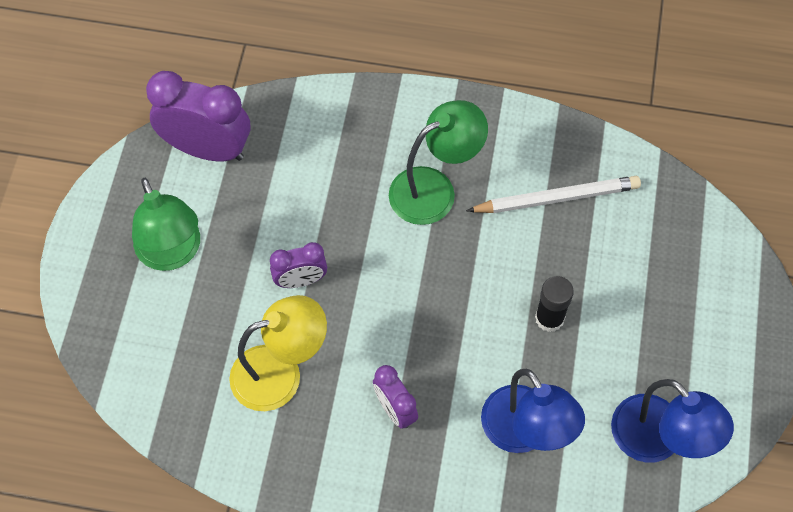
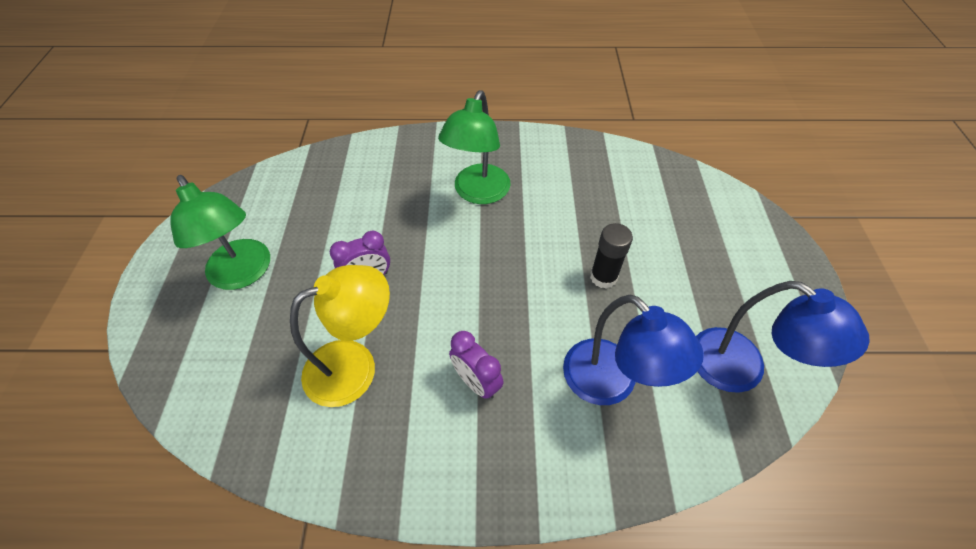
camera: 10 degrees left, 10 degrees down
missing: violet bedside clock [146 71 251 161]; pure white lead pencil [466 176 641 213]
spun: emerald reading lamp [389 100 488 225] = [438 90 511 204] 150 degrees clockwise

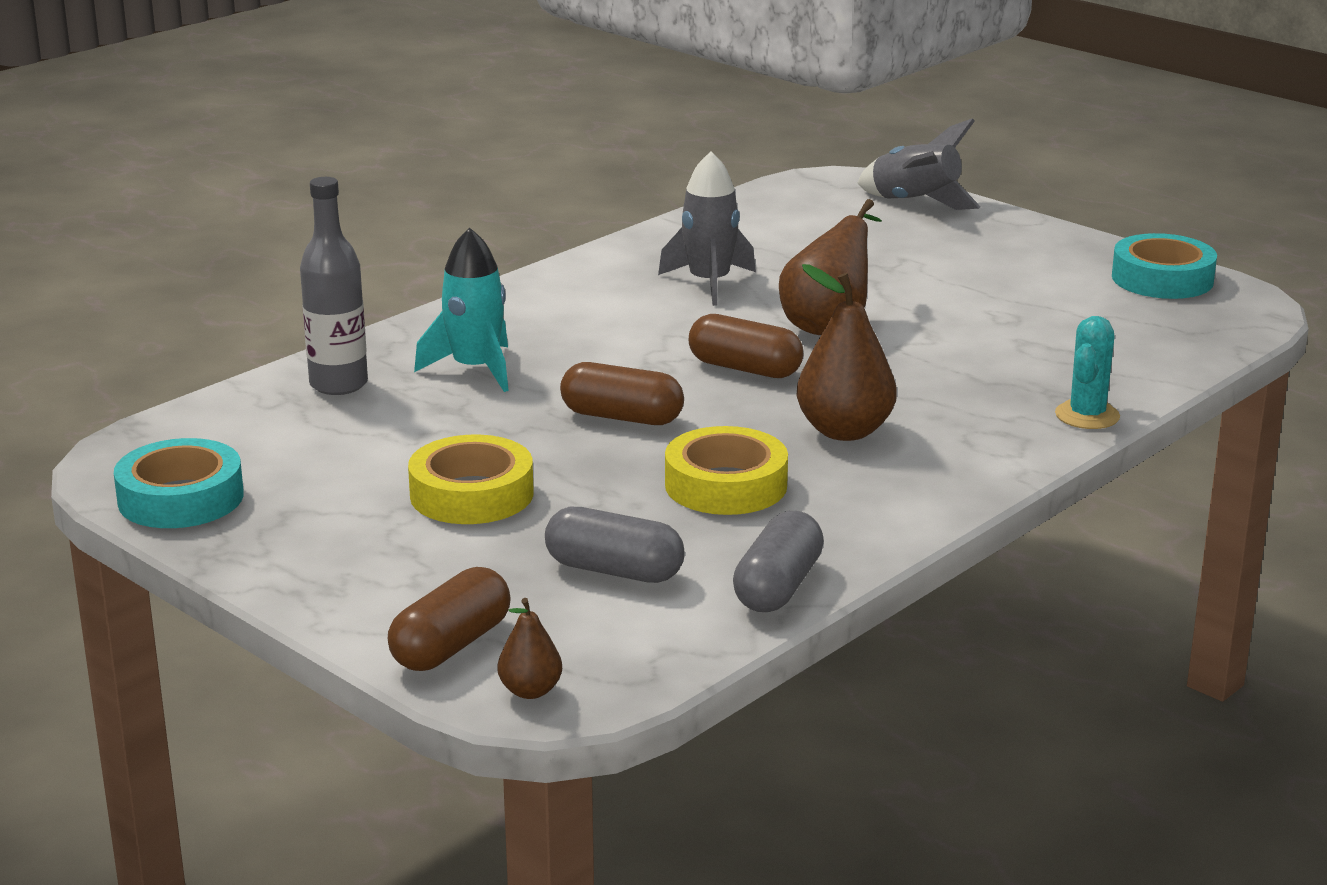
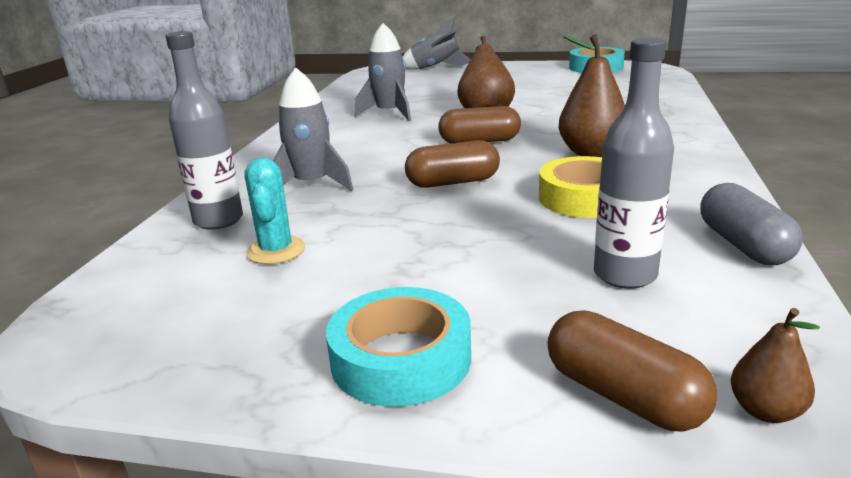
camera: 30 degrees left, 0 degrees up
missing: golden tape [408 435 534 524]
relocated: teal tape [114 438 244 528] to [326 287 471 407]; teal saguaro cactus [1055 316 1120 429] to [245 158 305 264]
exchanged: gray pill shape [545 507 685 583] to gray bottle [594 38 674 289]
colour: teal toy rocket [414 227 509 392] to gray toy rocket [273 67 353 191]
spun: brown pill shape [388 567 511 671] = [547 310 717 432] 45 degrees counterclockwise

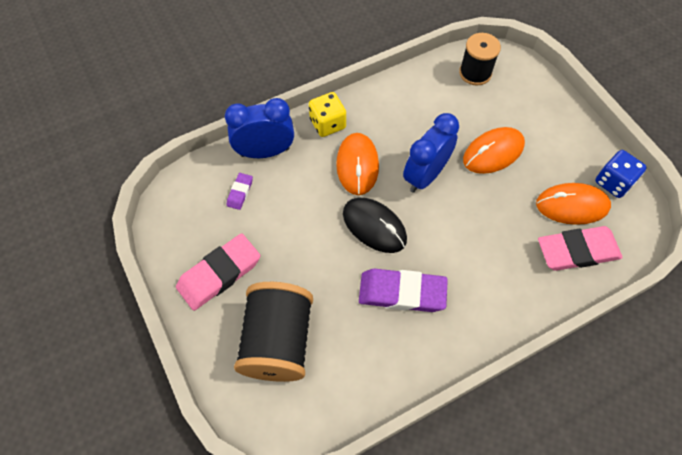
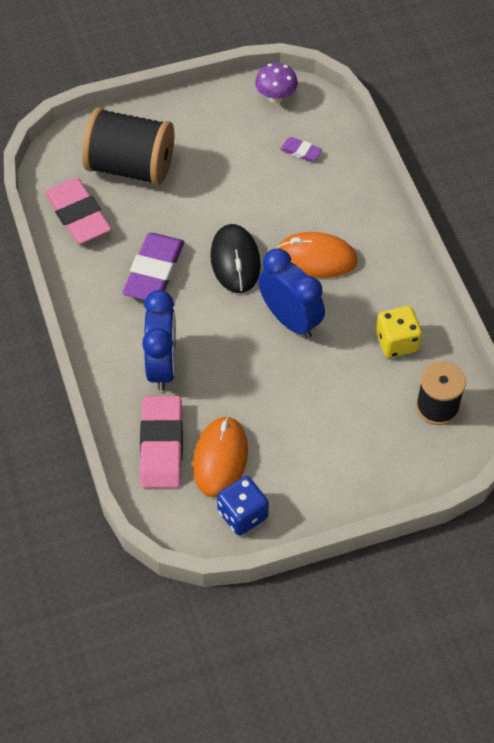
camera: 100 degrees right, 5 degrees down
missing: orange-coloured computer mouse [463 127 525 174]
appeared: violet mushroom [255 63 298 103]
relocated: rosy gum eraser [176 233 260 311] to [45 178 111 244]; blue bedside clock [225 98 294 158] to [142 290 176 391]; golden die [309 92 346 137] to [376 306 422 358]
spun: ebony computer mouse [343 198 407 253] = [210 224 261 293] 60 degrees counterclockwise

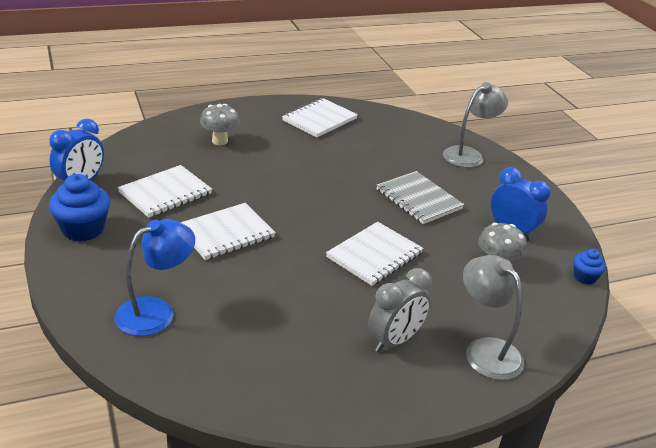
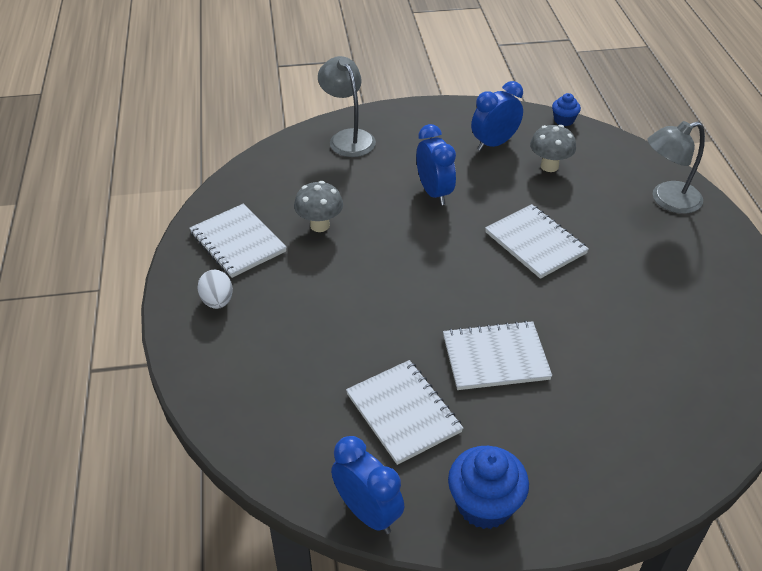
camera: 75 degrees left, 10 degrees up
missing: blue reading lamp [114 219 195 336]; gray bedside clock [368 268 432 352]
appeared: pure white toy egg [197 270 233 309]
relocated: gray mushroom [200 104 240 145] to [294 181 343 232]
exchanged: gray notepad [376 171 464 224] to blue bedside clock [416 124 456 205]
spun: pure white notepad [180 203 276 260] = [443 320 552 390] 75 degrees counterclockwise

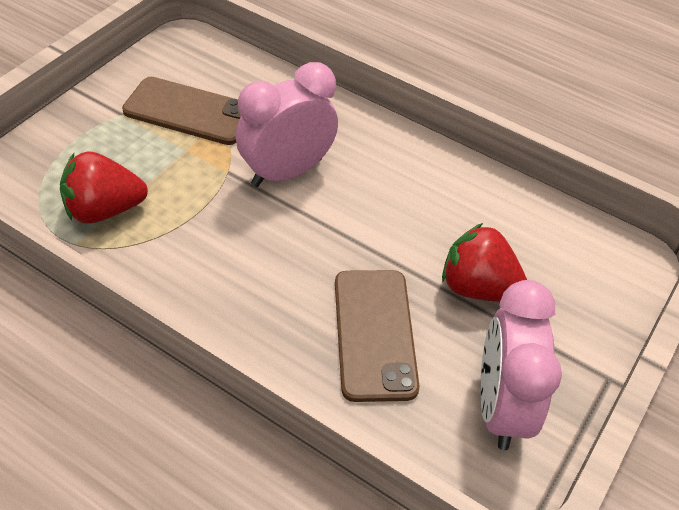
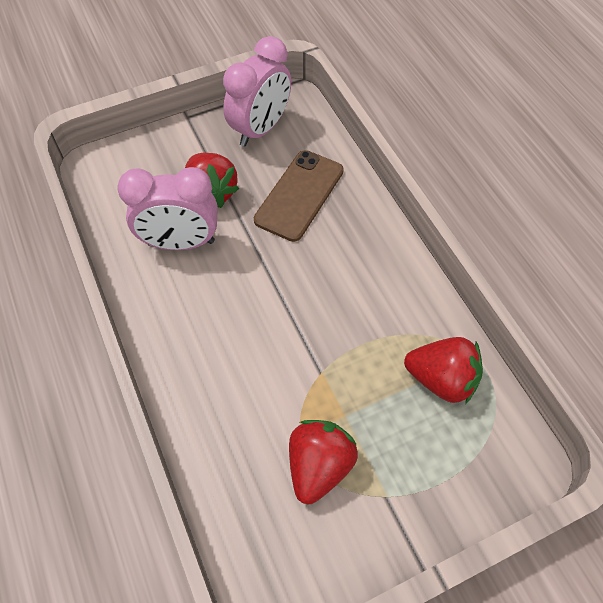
camera: 145 degrees left, 10 degrees up
relocated: rosy bedside clock [236 62 338 187] to [117 167 218 250]
exchanged: brown phone [122 77 241 145] to scarlet berry [289 420 358 504]

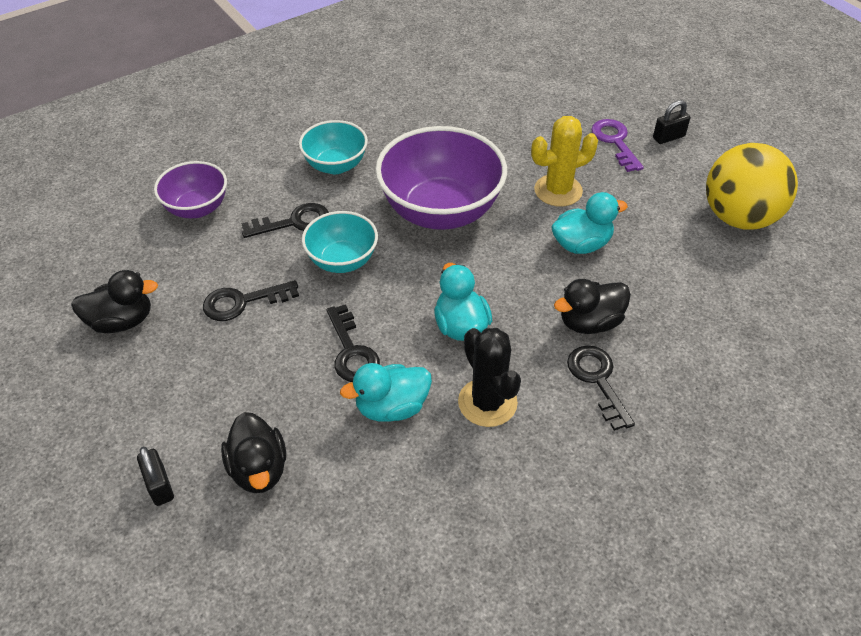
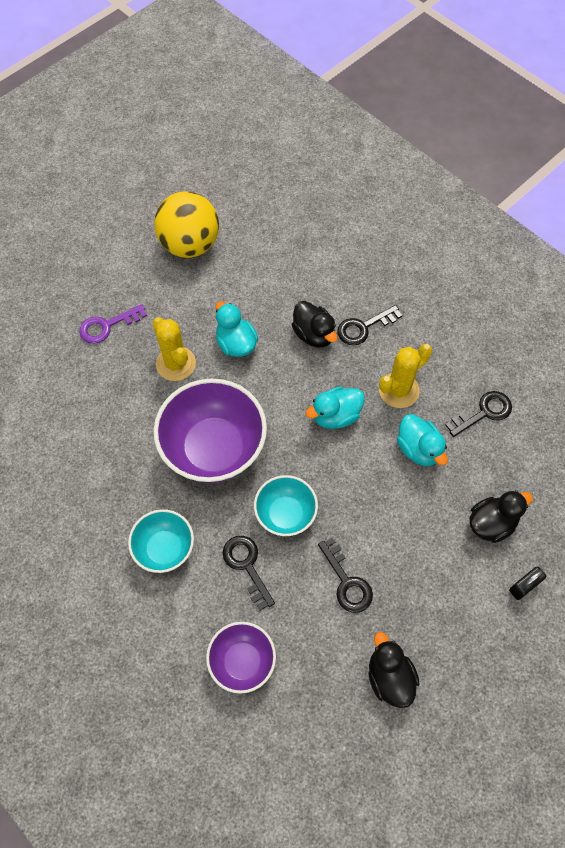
camera: 100 degrees left, 15 degrees up
missing: ebony small lock [653 100 690 144]
relocated: ebony latchkey [326 304 380 382] to [445 391 512 437]
colour: ebony saguaro cactus [458 328 521 427] to golden saguaro cactus [379 344 432 408]

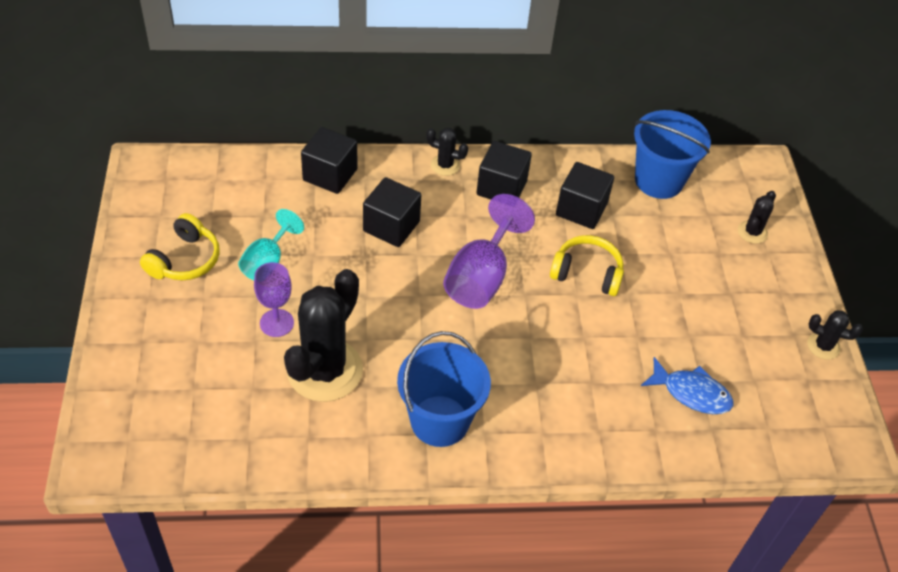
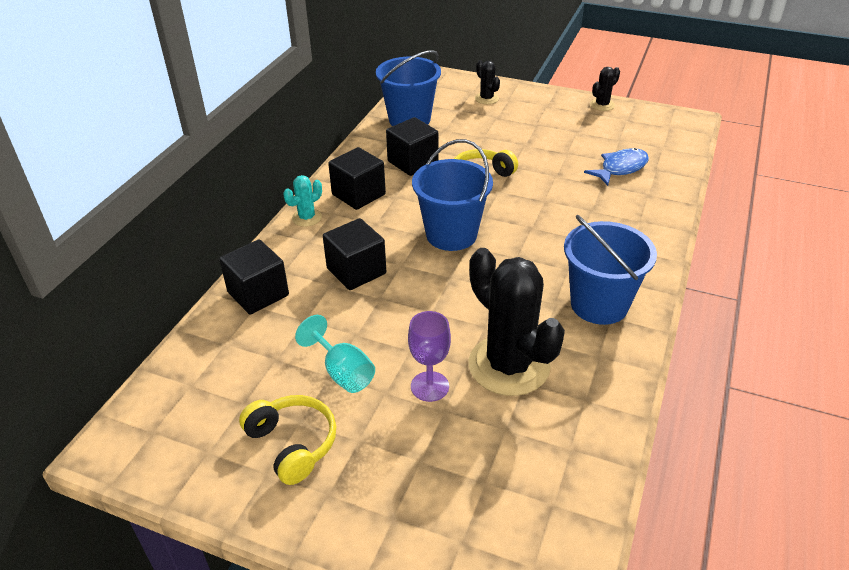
camera: 60 degrees left, 10 degrees down
exchanged: violet chalice [443 194 535 309] to blue sand bucket [412 139 493 251]
colour: ebony saguaro cactus [426 128 468 176] to teal saguaro cactus [283 175 322 227]

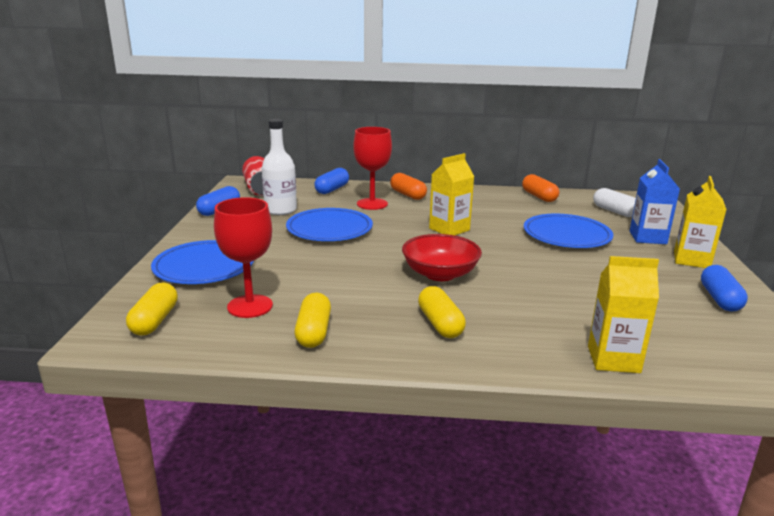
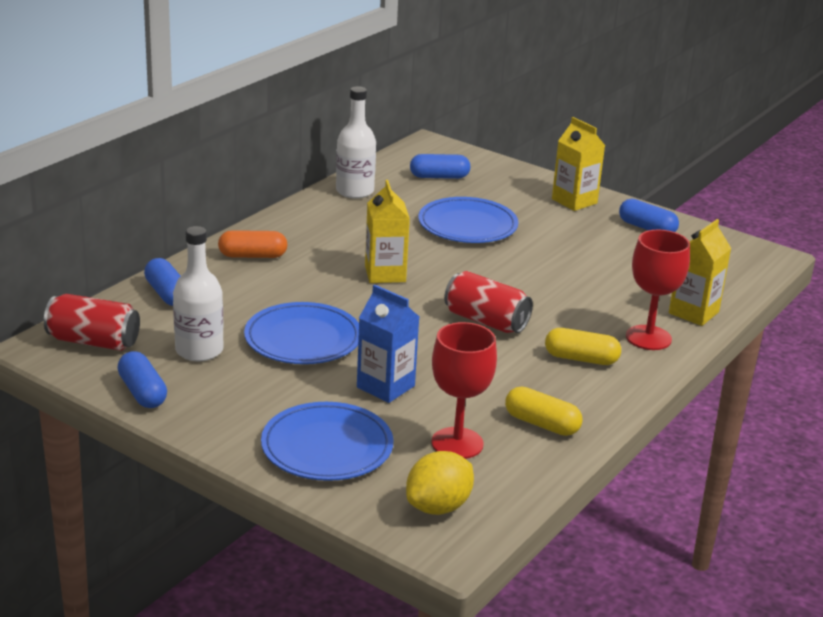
camera: 60 degrees left, 5 degrees up
relocated: scarlet chalice [353 127 392 210] to [626 230 690 350]; blue milk carton [630 159 680 244] to [357 284 419 403]
exchanged: golden pill shape [126 283 178 336] to golden citrus fruit [406 451 474 515]; scarlet bowl [402 234 482 281] to scarlet can [444 271 533 333]; orange-coloured pill shape [522 174 559 202] to pure white bottle [336 86 376 199]
colour: pure white pill shape [593 188 636 217] to blue pill shape [410 154 470 179]

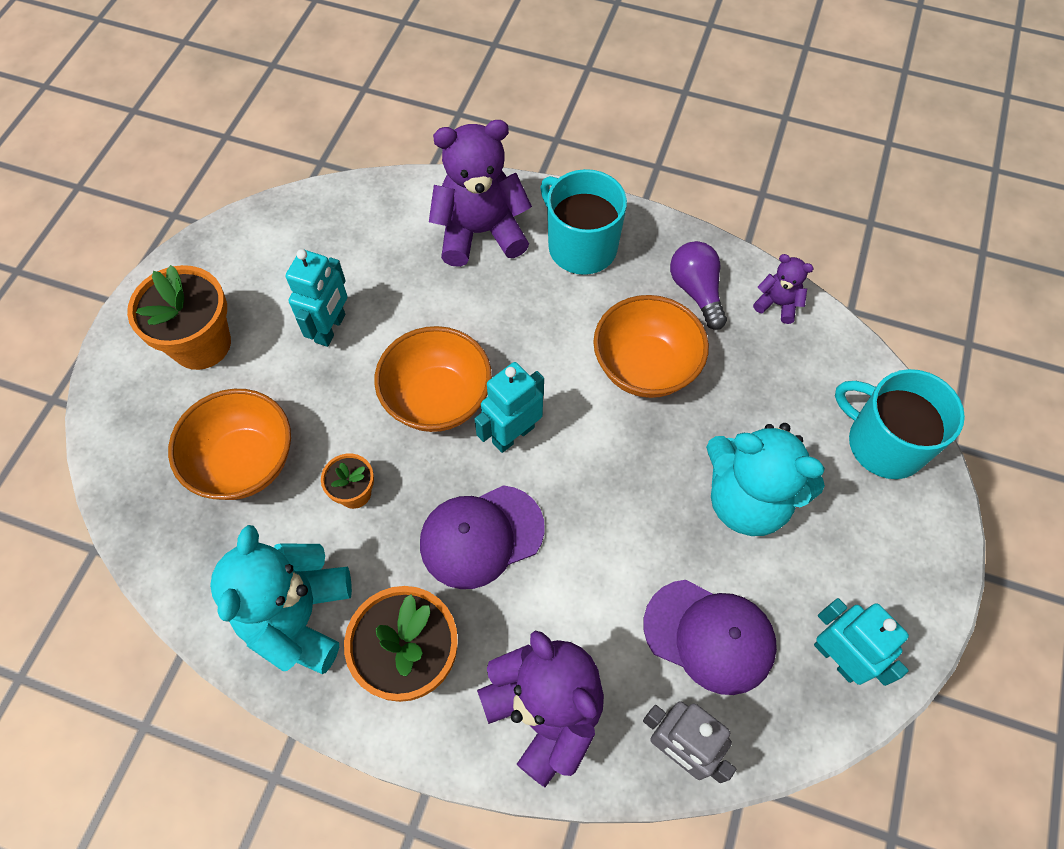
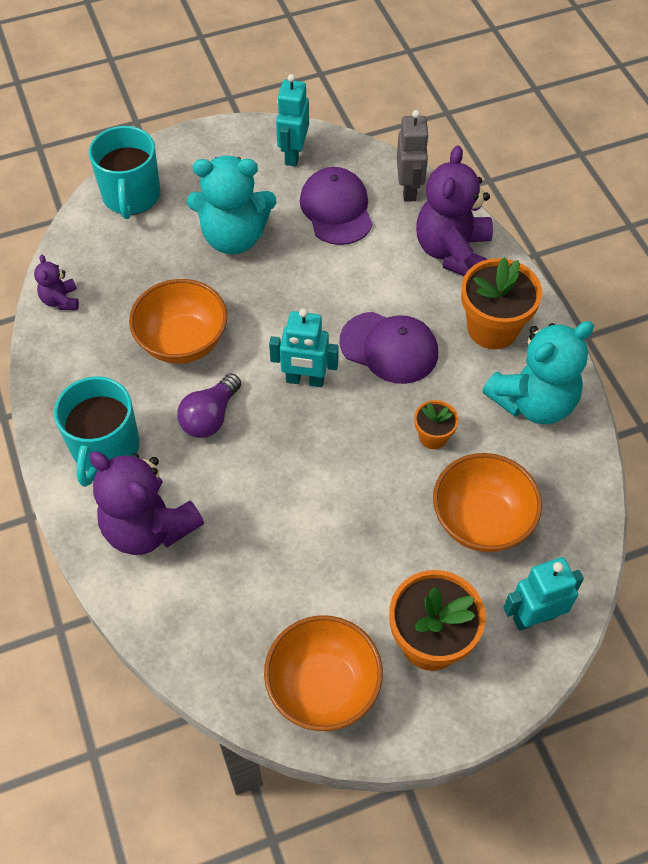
camera: 130 degrees left, 5 degrees down
relocated: teal robot [286 249 348 347] to [503 557 584 631]; orange-coloured bowl [374 326 492 432] to [264 615 383 731]; violet lightbulb [670 241 727 330] to [177 373 241 438]
spun: teal stuffed bear [706 423 825 536] = [187 155 276 254] 105 degrees clockwise

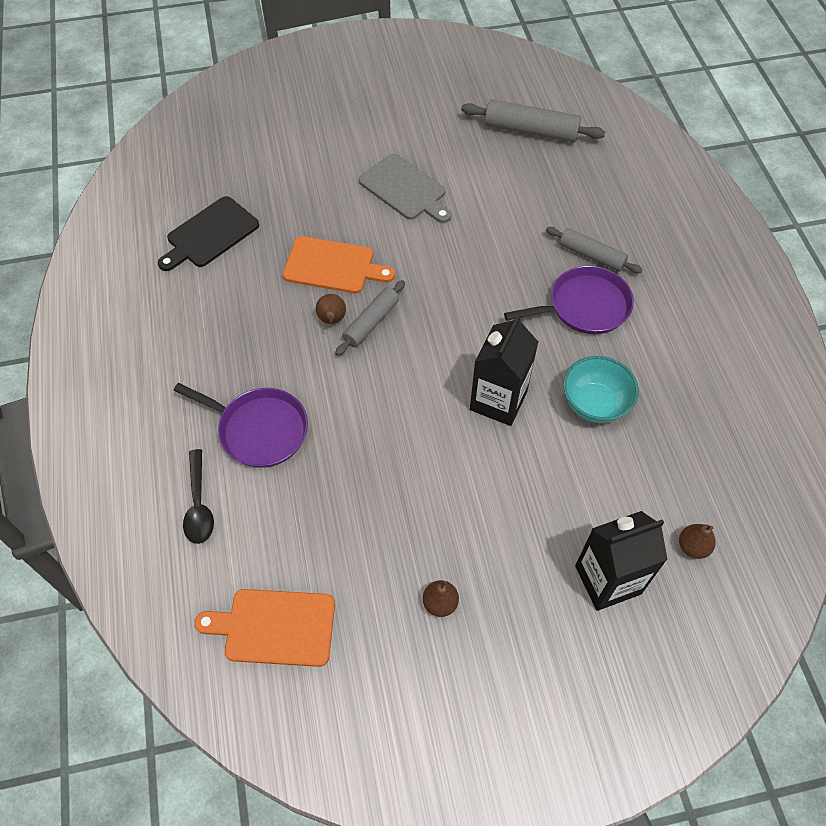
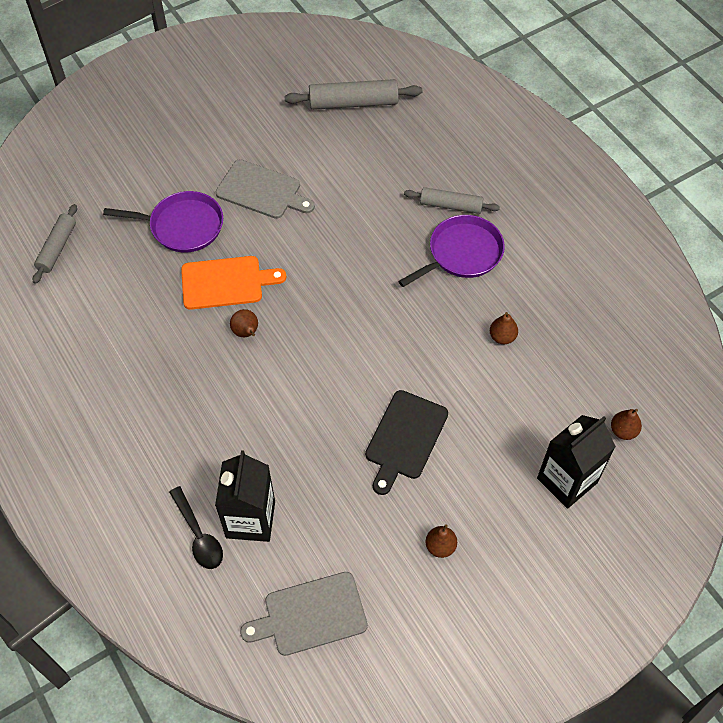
camera: 20 degrees left, 0 degrees up
relocated: ebony cutting board [158 196 259 271] to [365 390 448 495]; violet pan [174 383 308 468] to [103 191 223 252]; gray pastry roller [335 280 405 356] to [33 204 77 284]; ebony milk carton [470 314 538 426] to [215 450 275 542]
exchanged: teal bowl [563 356 639 423] to brown pear fruit [490 312 518 344]
colour: orange-coloured cutting board [194 589 335 667] to gray cutting board [240 572 368 656]

